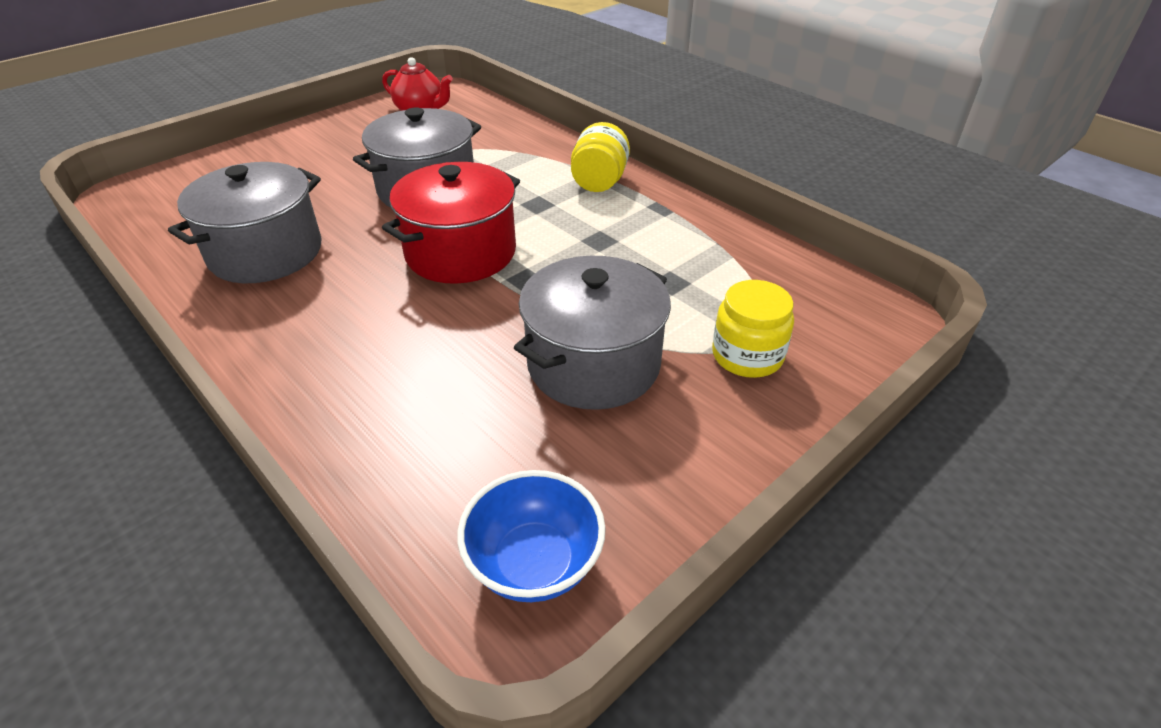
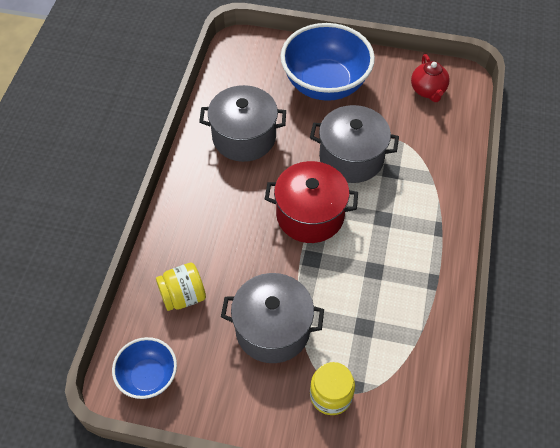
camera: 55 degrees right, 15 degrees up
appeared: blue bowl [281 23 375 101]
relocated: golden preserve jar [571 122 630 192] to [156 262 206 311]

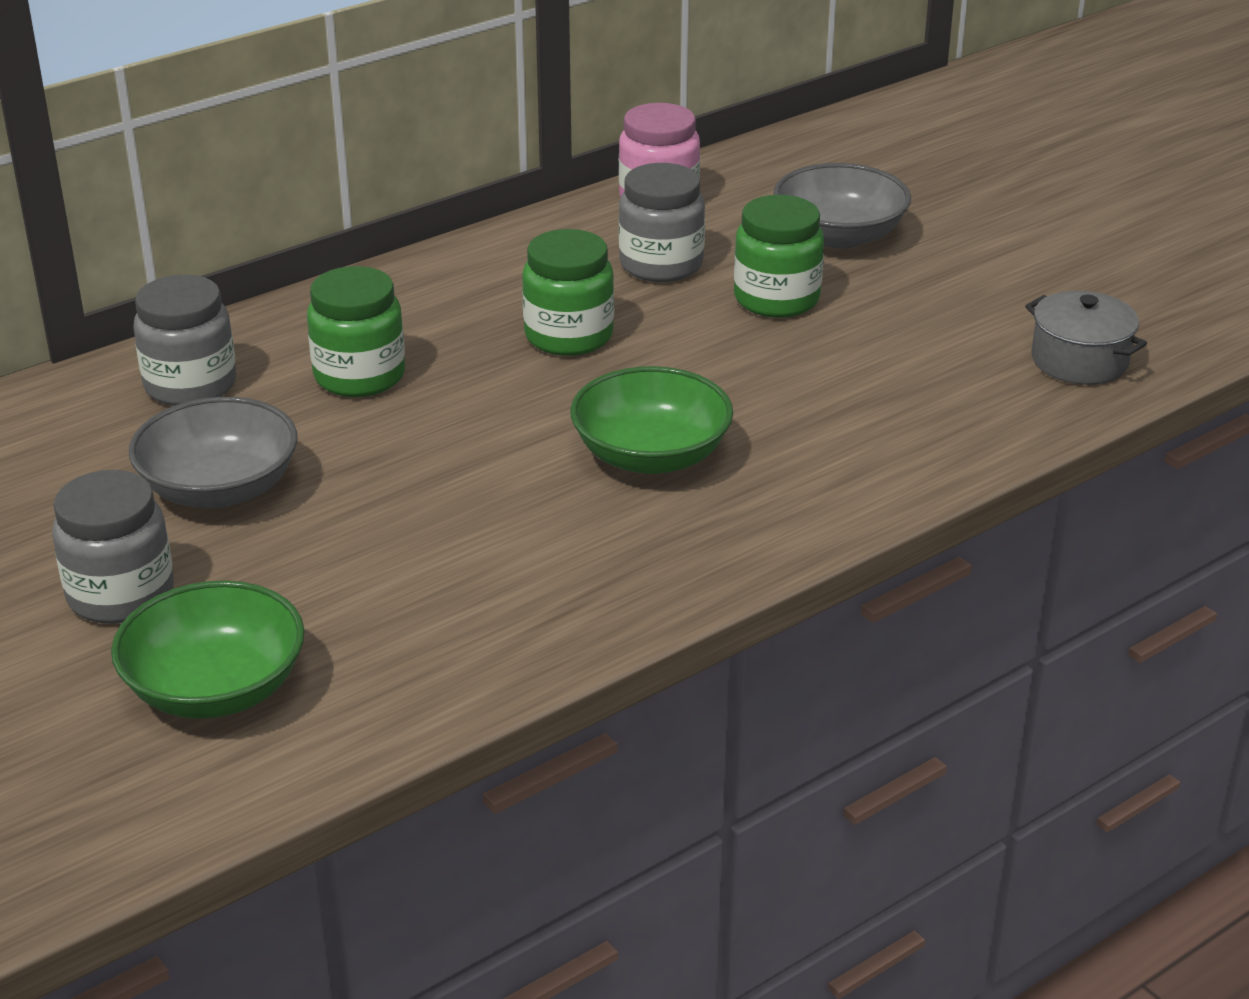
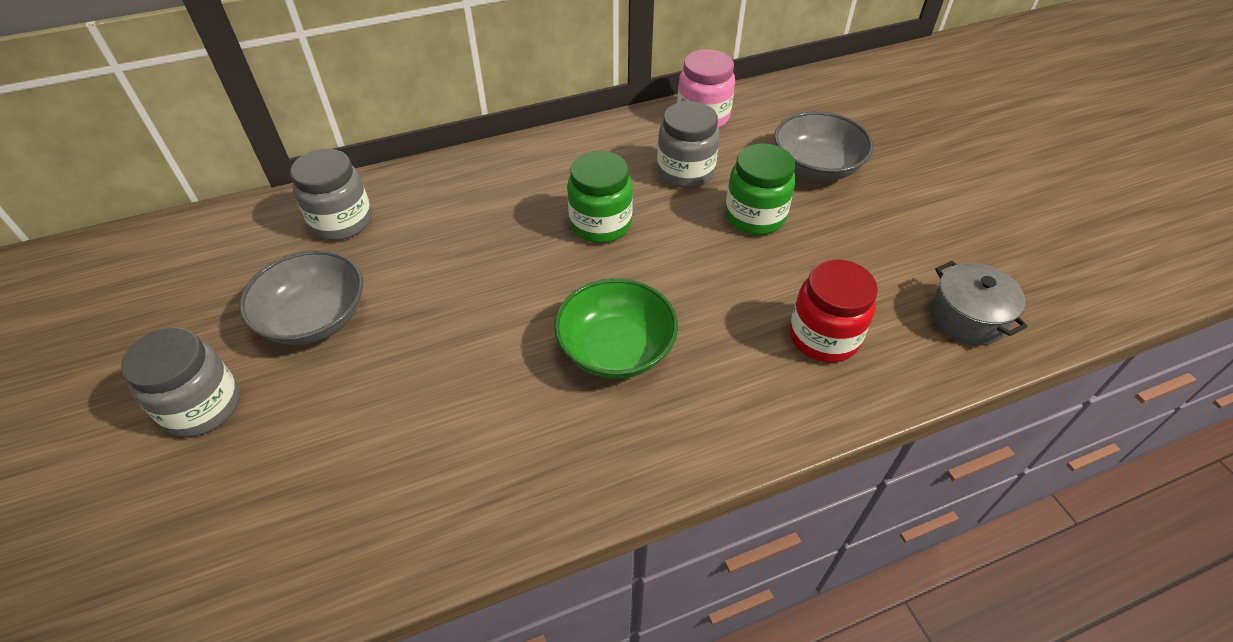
camera: 15 degrees right, 15 degrees up
missing: emerald bowl [111 580 305 719]; emerald preserve jar [307 266 405 397]
appeared: scarlet preserve jar [789 259 878 363]

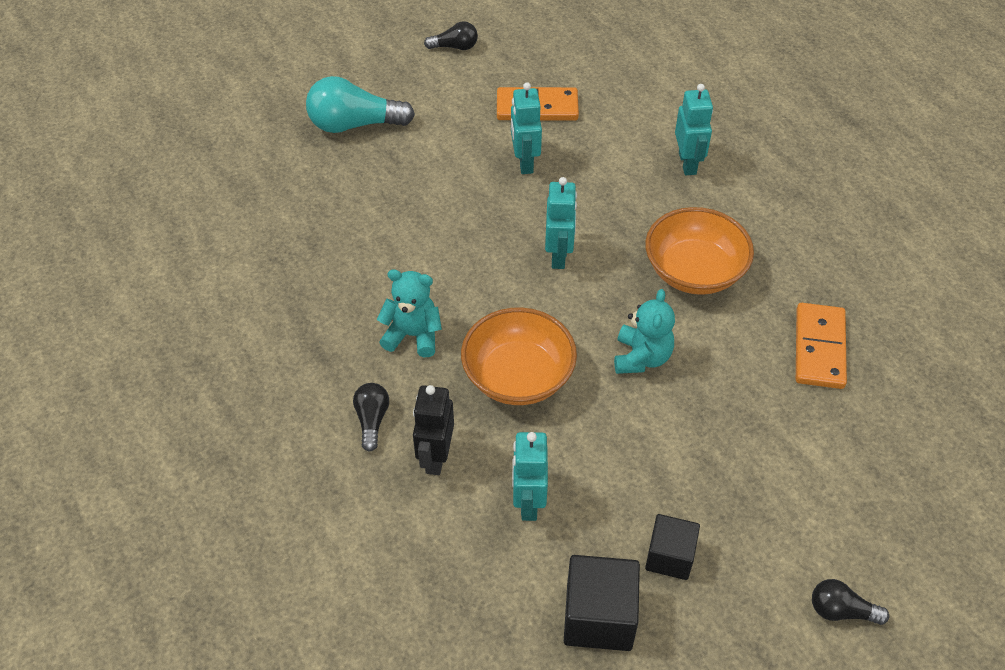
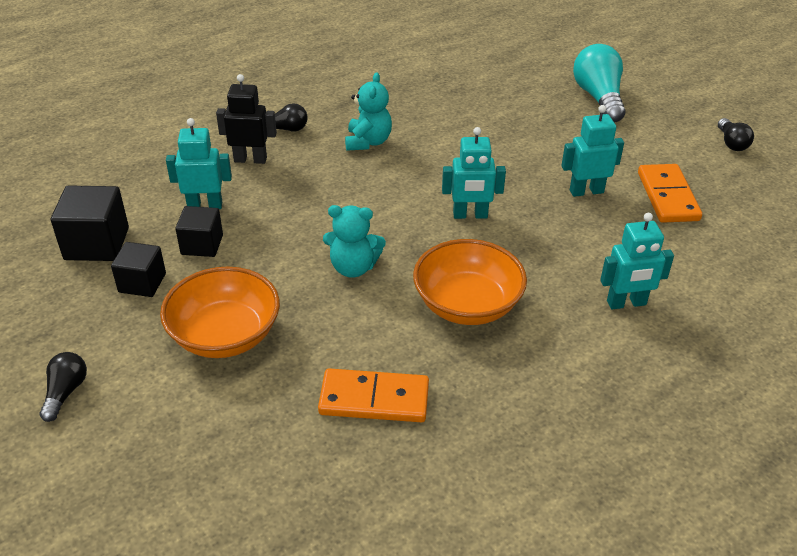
camera: 85 degrees right, 10 degrees down
appeared: ebony solid cube [175 206 223 257]
relocated: orange-coloured bowl [461 307 577 405] to [160 266 280 358]

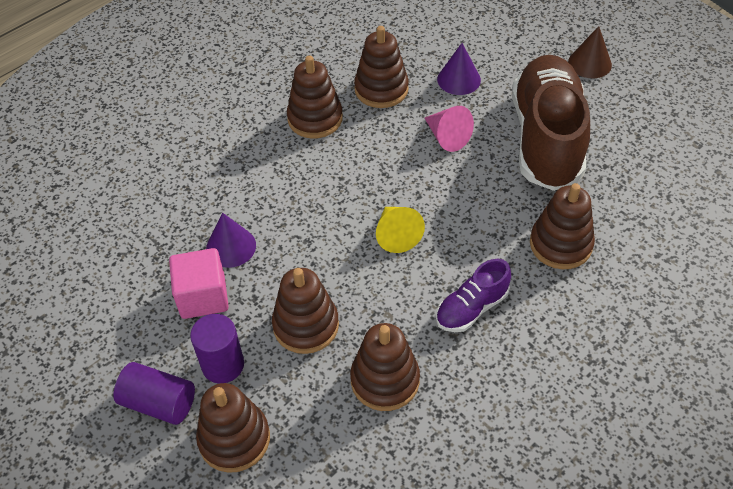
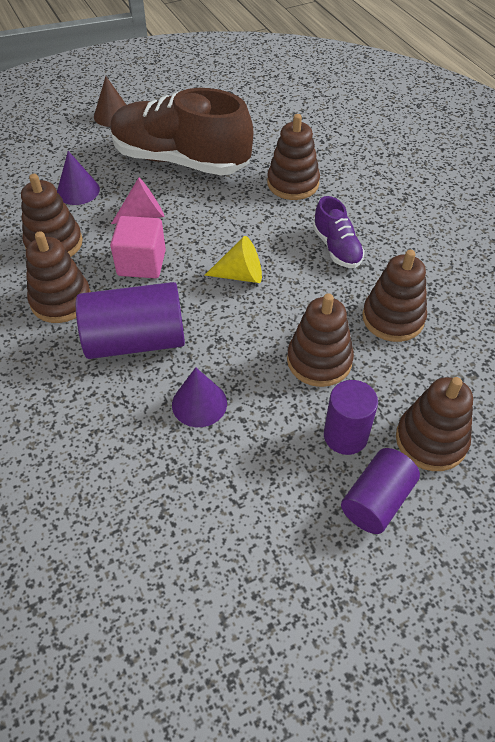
camera: 75 degrees left, 0 degrees up
appeared: violet cylinder [76 282 185 359]
relocated: rosy solid cube [169 248 229 319] to [110 216 166 278]

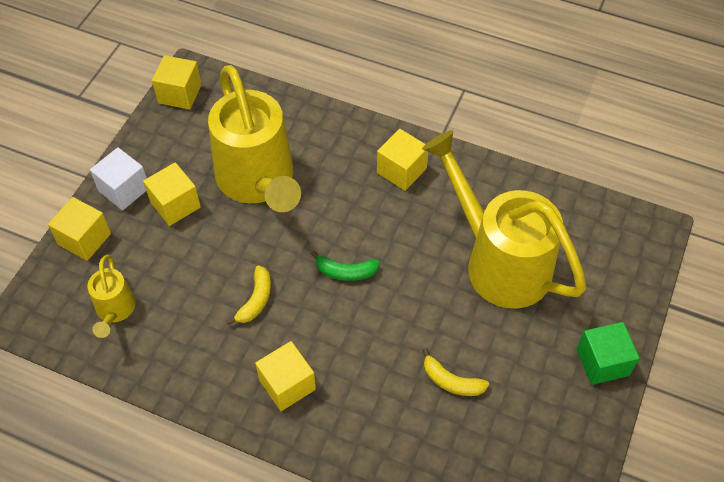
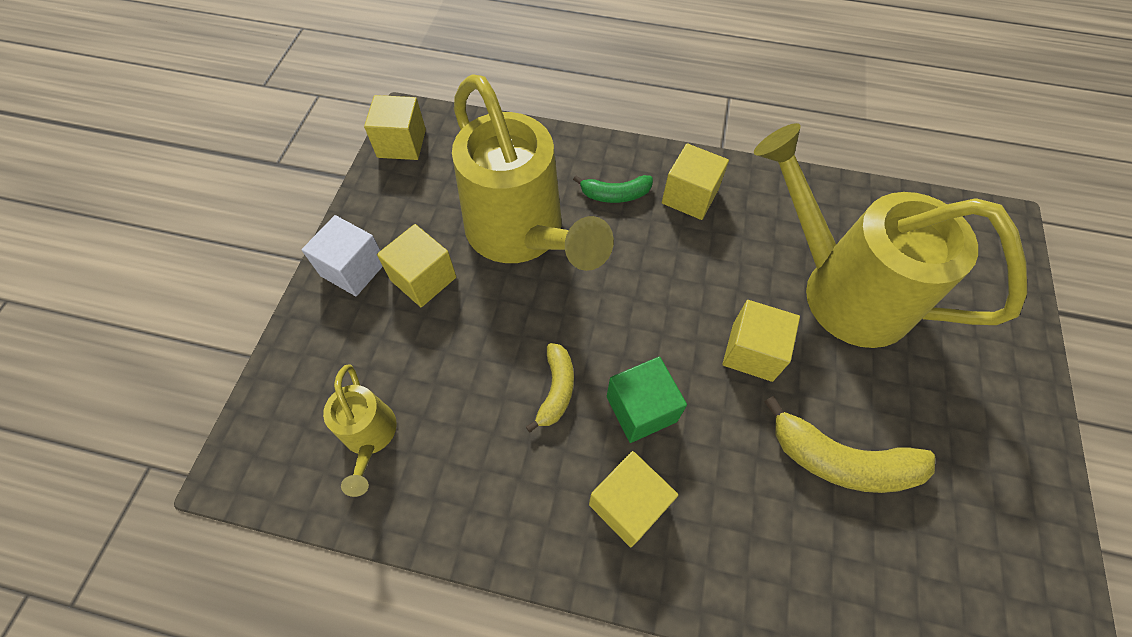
camera: 10 degrees left, 5 degrees up
relocated: golden solid cube [48 197 111 261] to [723 300 800 382]; emerald banana fruit [311 251 380 281] to [573 175 653 203]; emerald solid cube [577 322 640 385] to [607 357 687 443]
size: golden banana fruit [422 348 489 396] = [764 396 935 493] x1.65

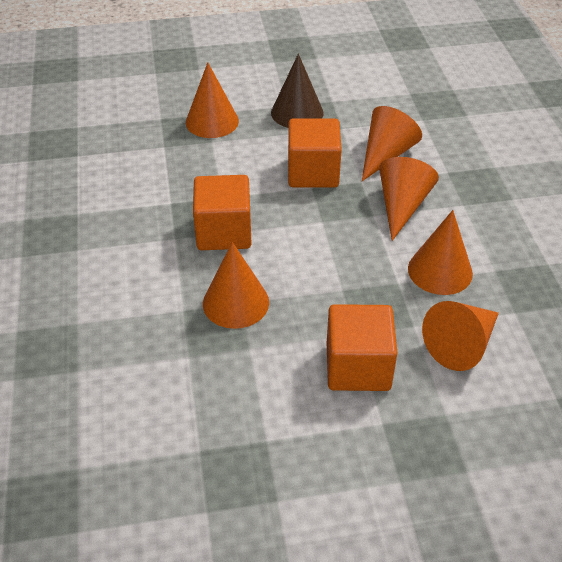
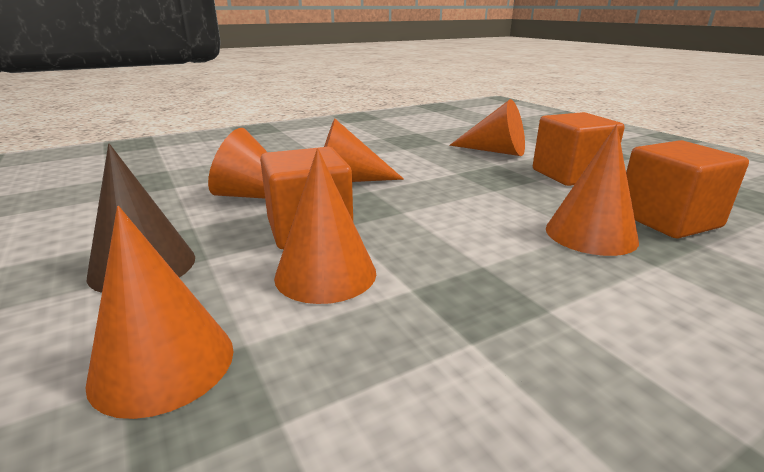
camera: 110 degrees left, 20 degrees down
relocated: orange-coloured solid cube [193 175 252 250] to [626 140 749 238]; orange-coloured cone shape [408 210 473 295] to [274 148 376 304]

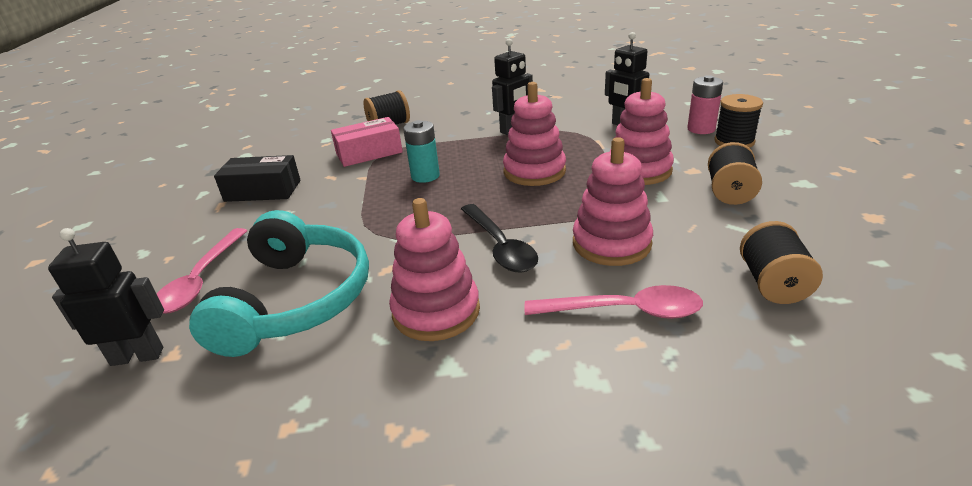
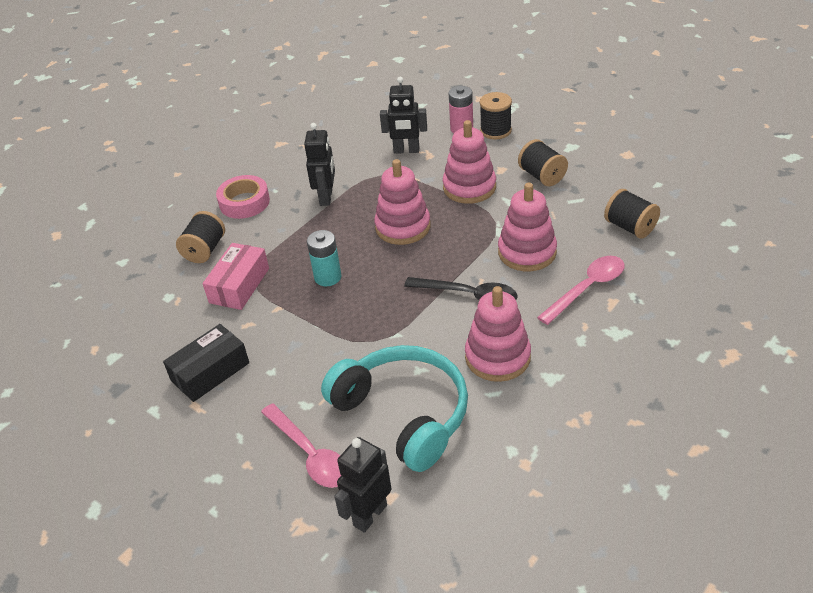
camera: 45 degrees left, 10 degrees up
appeared: rosy tape [216 175 270 219]

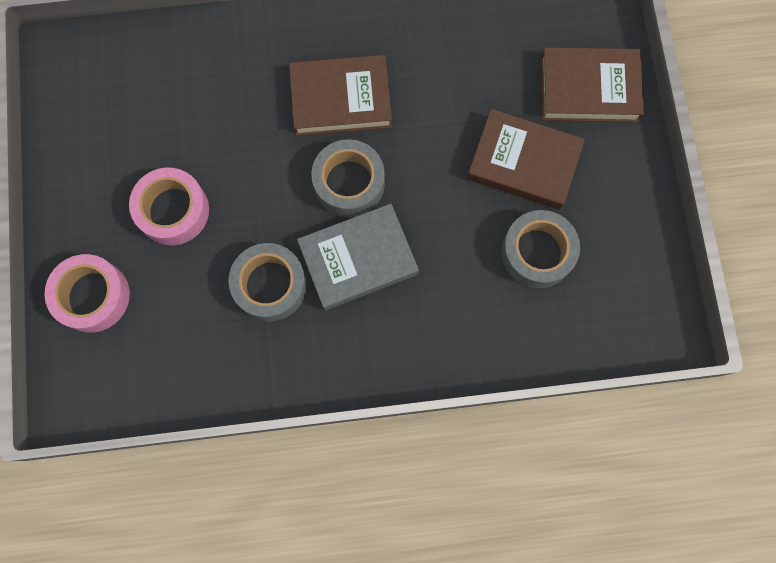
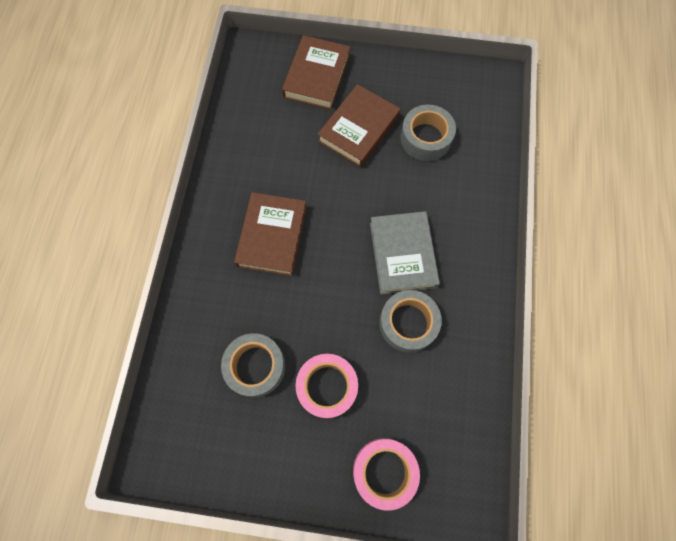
camera: 75 degrees left, 5 degrees down
relocated: gray tape [311 139 385 217] to [221 333 286 397]

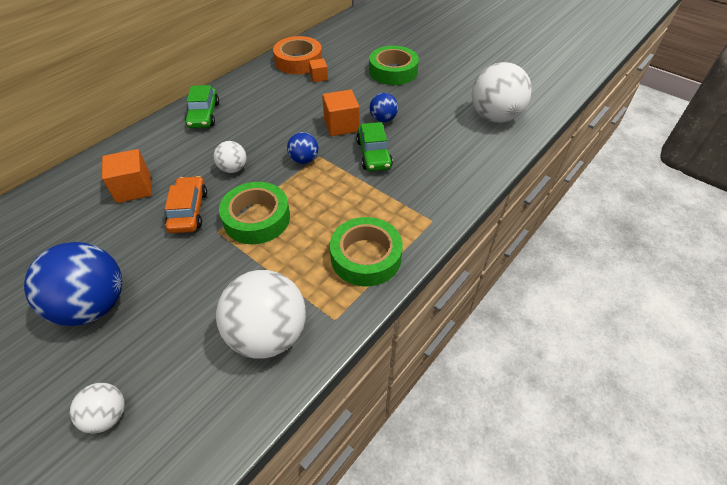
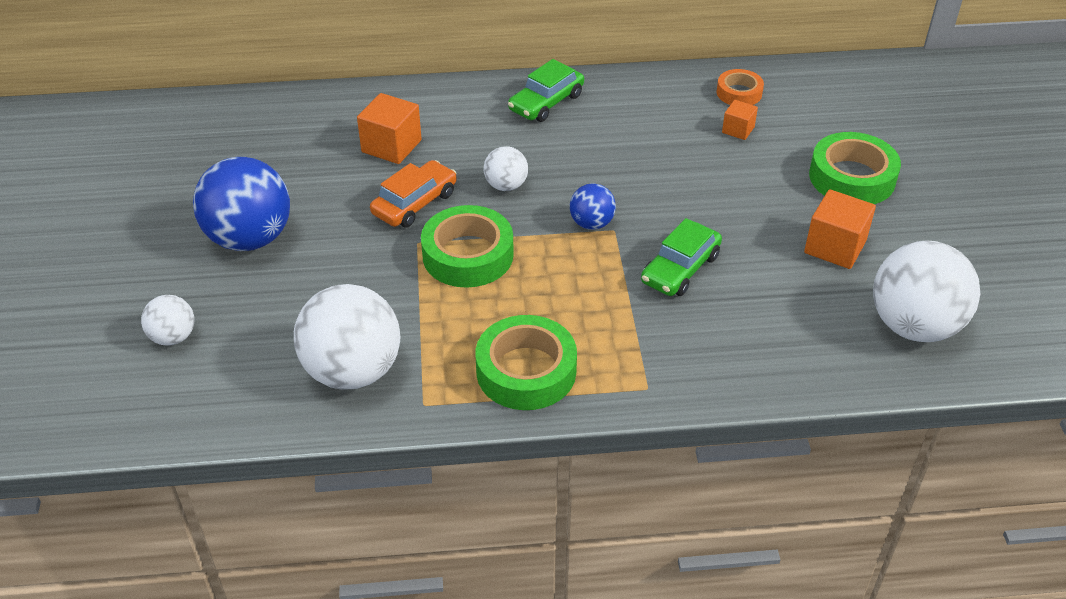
camera: 45 degrees right, 5 degrees down
missing: blue sphere [370 93 398 122]
relocated: orange-coloured solid cube [322 90 360 136] to [804 189 876 269]
size: orange-coloured tape [273 36 322 74] = [717 69 764 105] x0.58

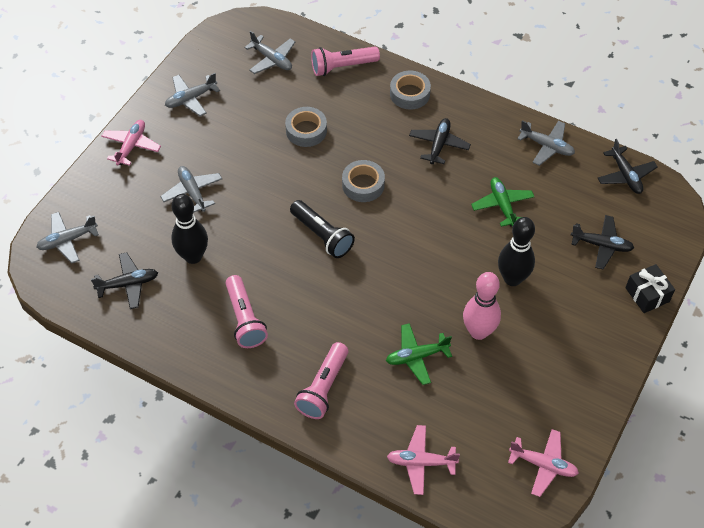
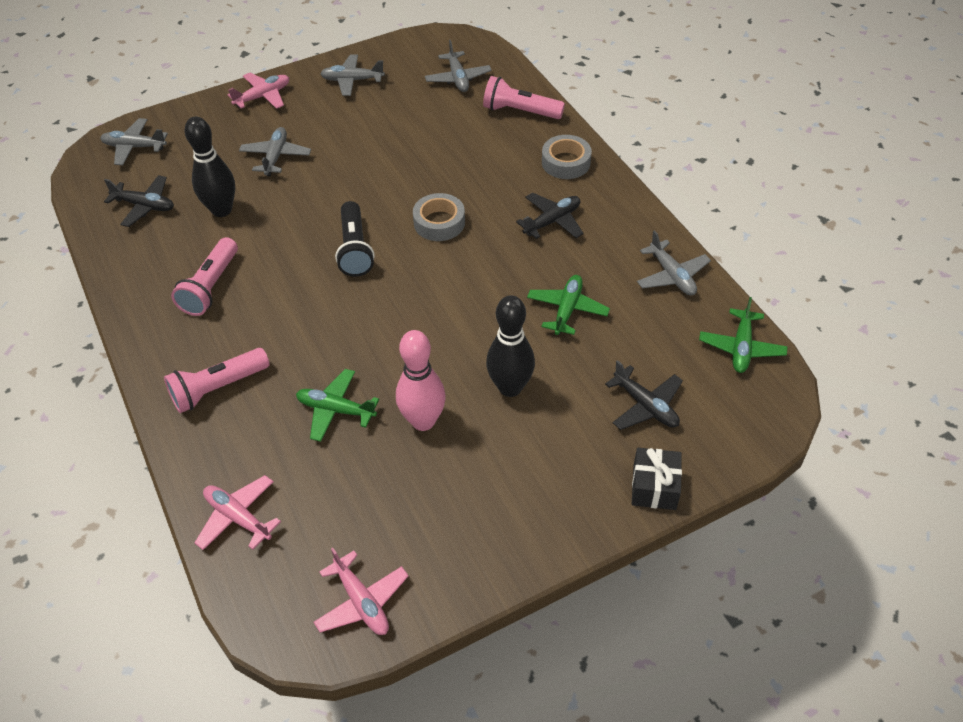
camera: 35 degrees right, 5 degrees down
missing: gray tape [285 107 327 147]
colour: ebony toy plane [598 139 658 194] to emerald toy plane [699 297 788 373]

